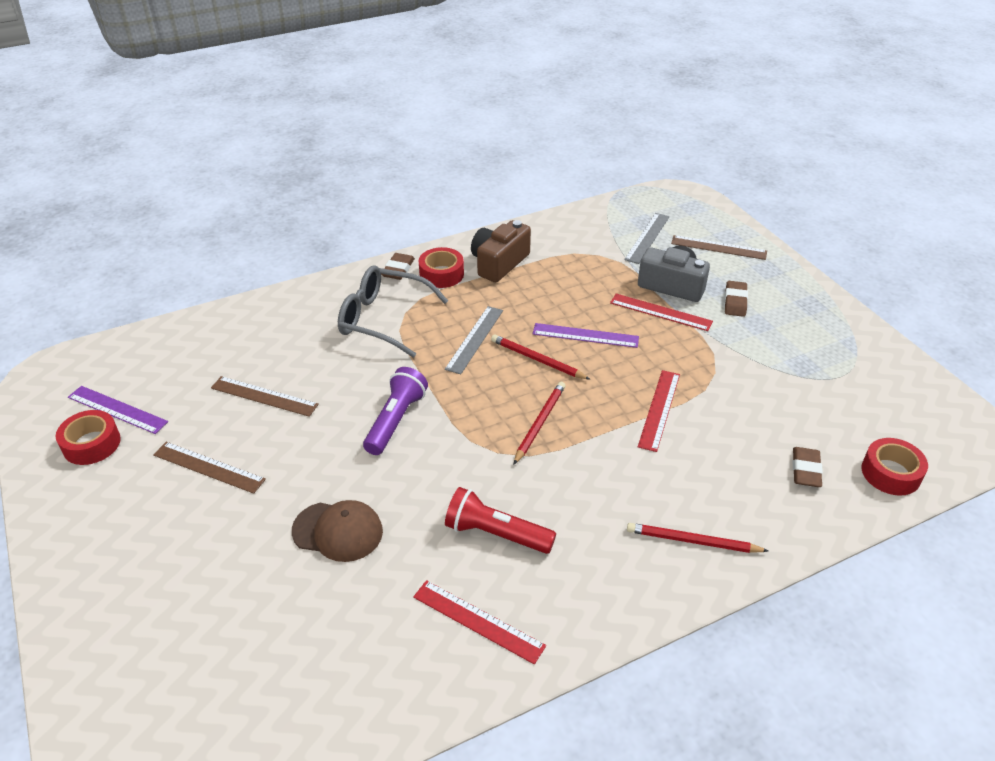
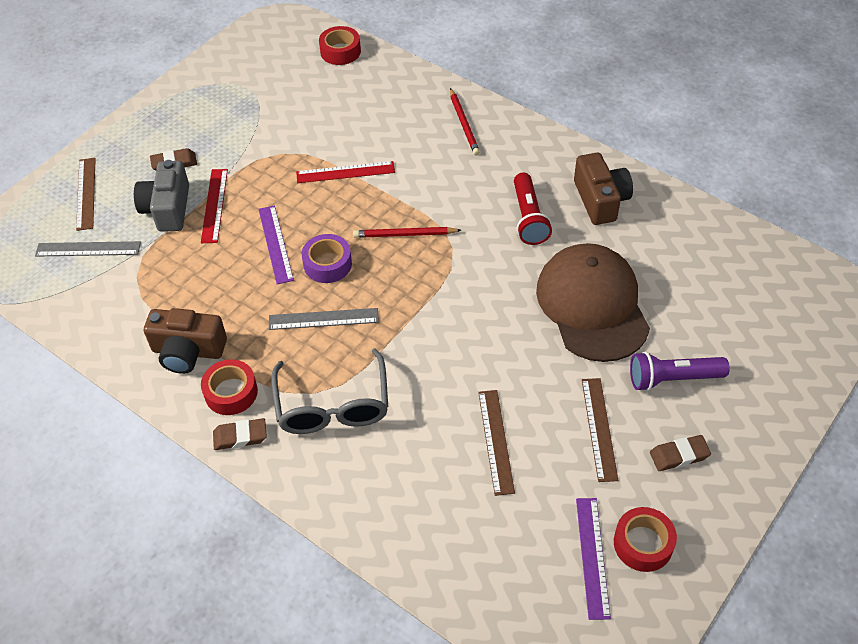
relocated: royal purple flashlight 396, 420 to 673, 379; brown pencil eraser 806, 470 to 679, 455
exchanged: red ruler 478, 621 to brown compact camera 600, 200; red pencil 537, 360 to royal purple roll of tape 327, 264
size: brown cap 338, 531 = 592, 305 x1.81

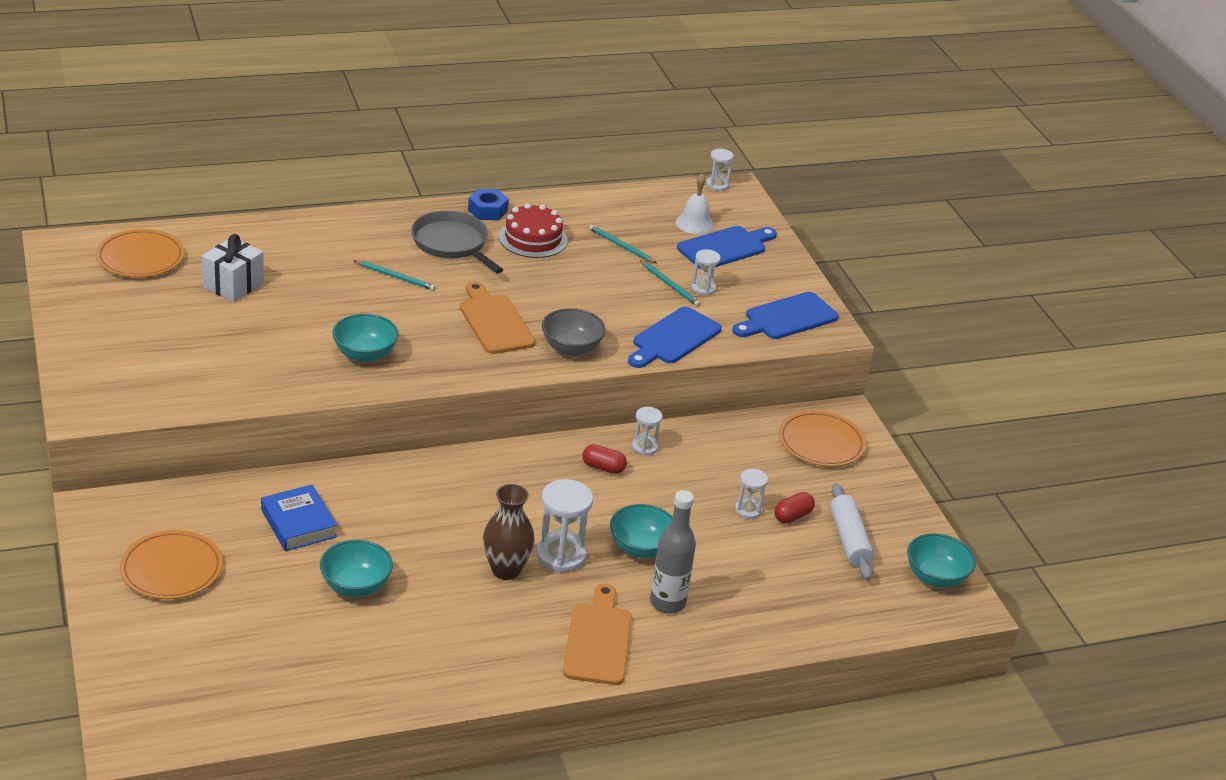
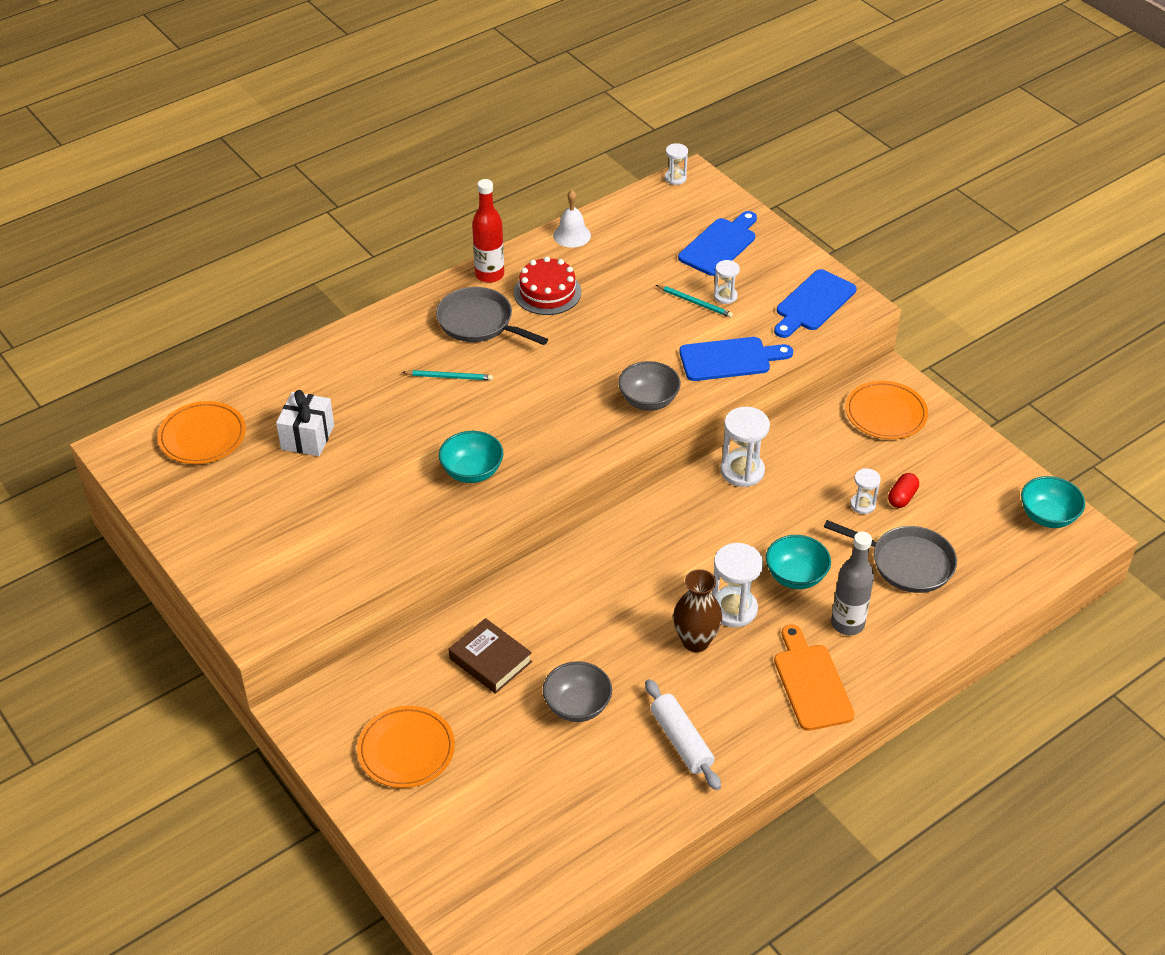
missing: orange-coloured chopping board 494, 322; red pill shape 603, 467; teal pencil 621, 246
appeared: gray pan 907, 563
relocated: snow-white school bell 694, 223 to 572, 235; snow-white pastry roller 849, 540 to 681, 741
exchanged: royal blue hexagon nut 487, 211 to red bottle 489, 275
colour: royal blue hardback 298, 523 to brown hardback 490, 660; teal serving bowl 356, 586 to gray serving bowl 577, 706
spun: royal blue chopping board 673, 338 = 730, 359 120 degrees counterclockwise
size: snow-white hourglass 644, 447 = 742, 471 x1.76

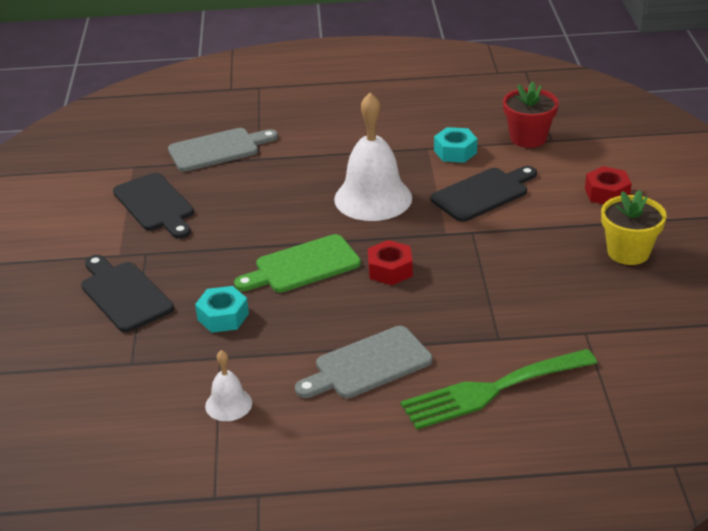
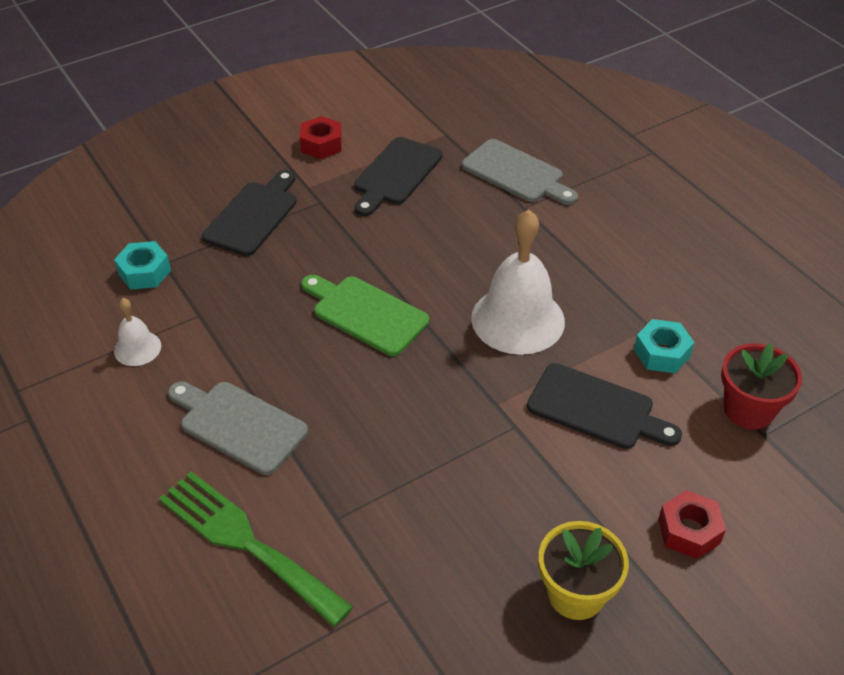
relocated: teal hexagon nut 223, 316 to 144, 272; red hexagon nut 390, 270 to 321, 144

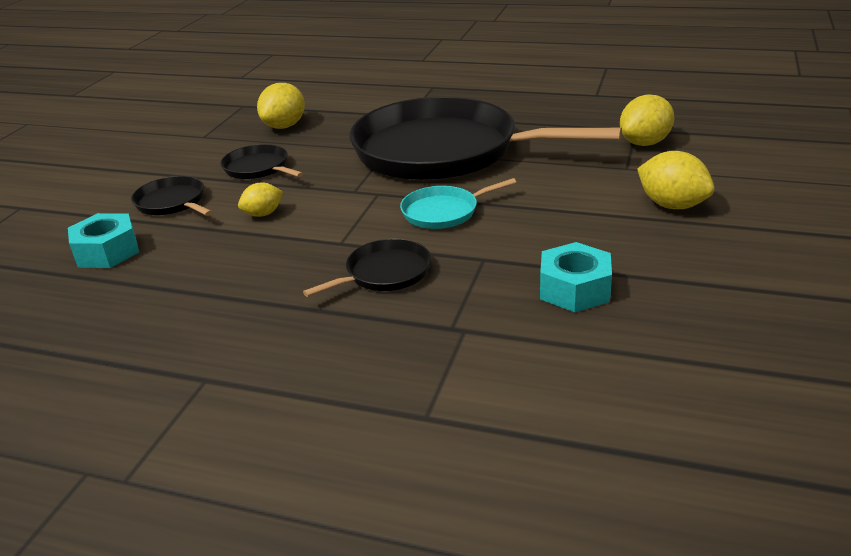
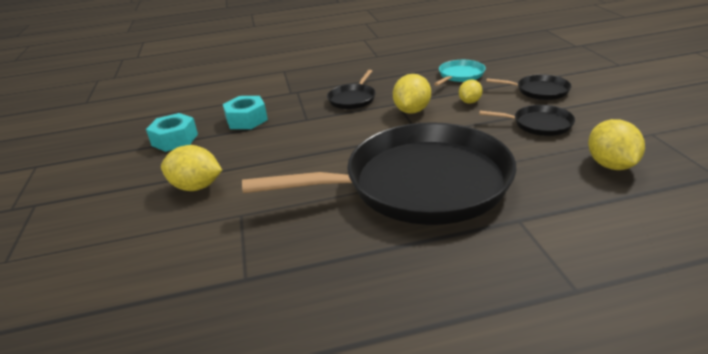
relocated: teal hexagon nut 107, 251 to 175, 140; teal pan 443, 212 to 460, 75; golden citrus fruit 645, 143 to 412, 111

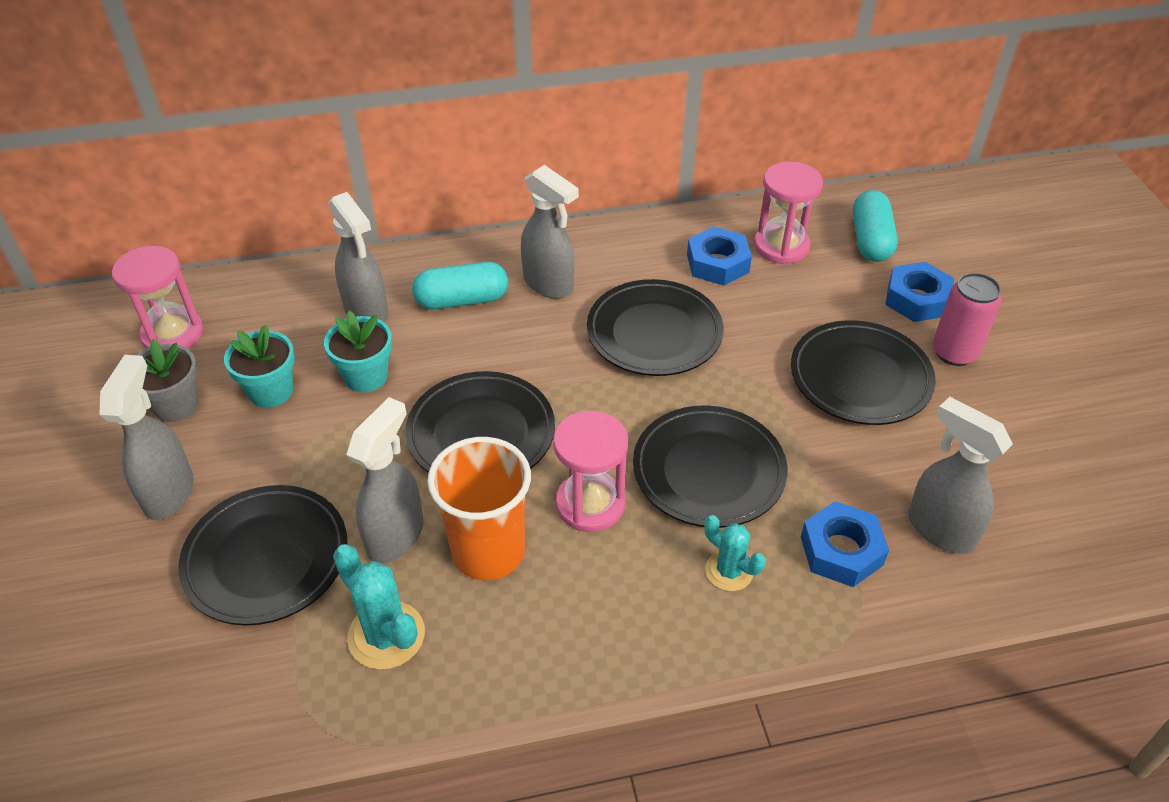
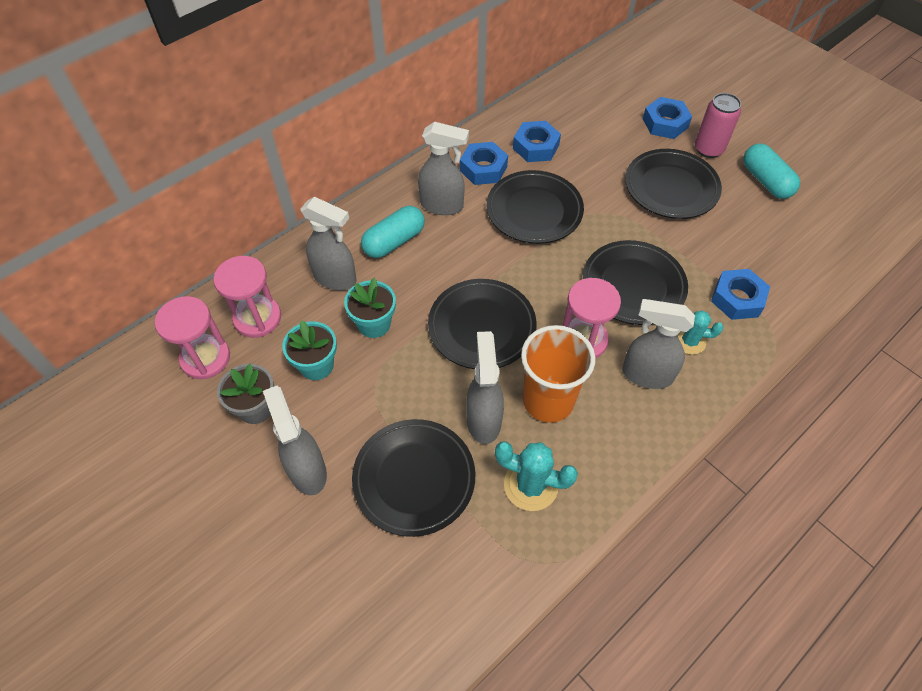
appeared: royal blue hexagon nut 483, 168
relocated: rose-pink hourglass 781, 246 to 257, 318; teal pill shape 870, 240 to 766, 181; gray spray bottle 939, 529 to 646, 375

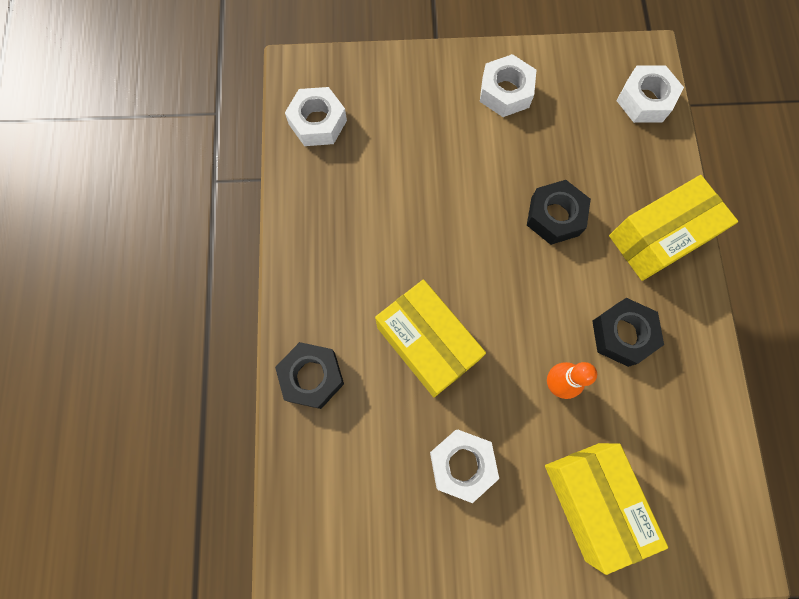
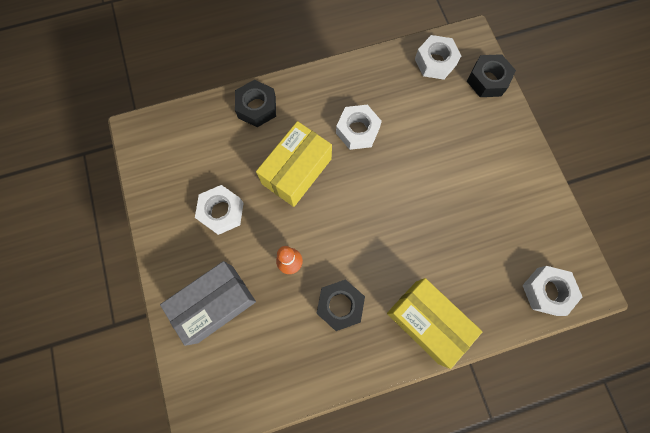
relocated: snow-white hexagon nut 505, 92 to 357, 130; black hexagon nut 555, 216 to 487, 80
colour: golden box 592, 500 to gray box 215, 303

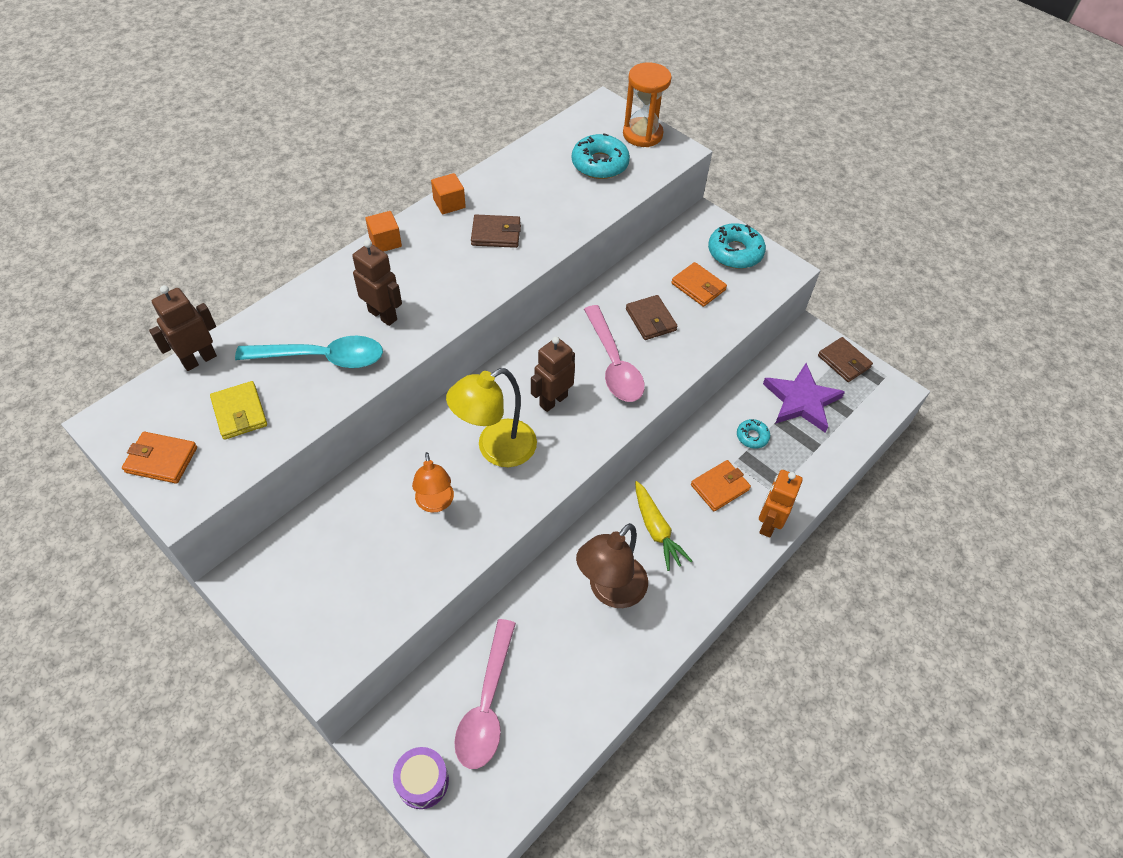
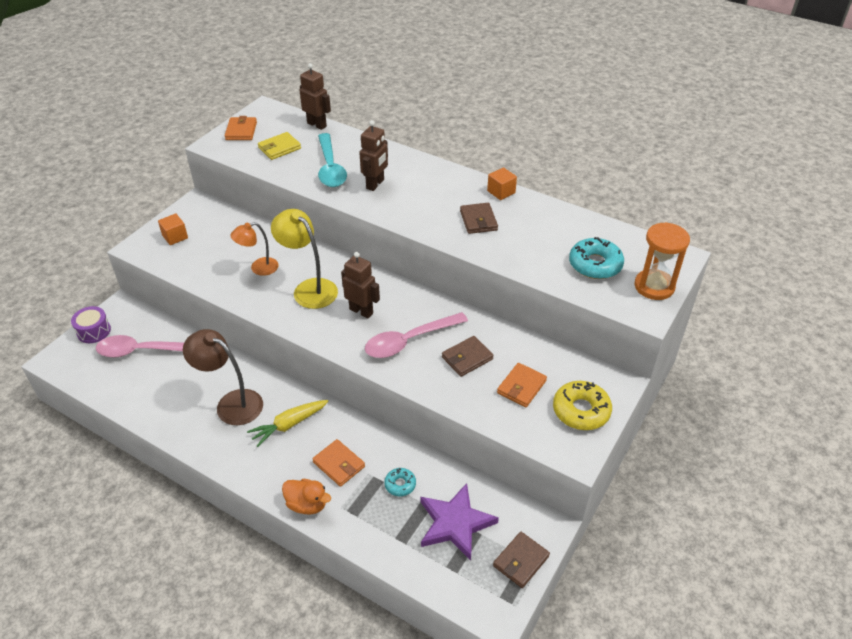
relocated: orange-coloured solid cube 385, 242 to 175, 237
exchanged: orange-coloured toy robot 768, 524 to orange-coloured duck 307, 504
colour: teal donut 735, 252 to golden donut 581, 411

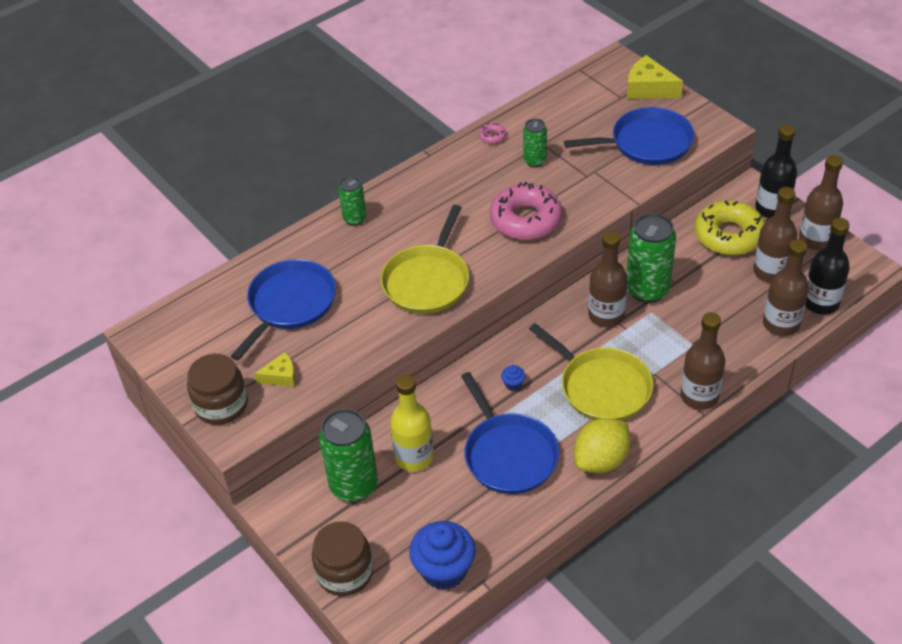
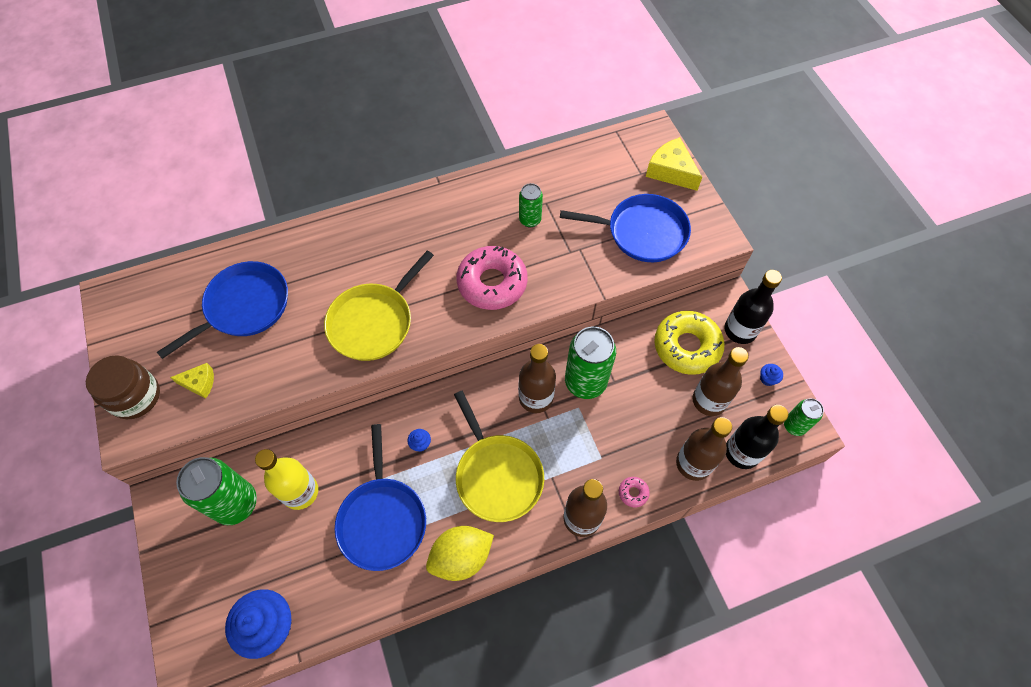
missing: brown jar 345, 572
relocated: leaf-green soda can 355, 219 to 794, 426; rose-pink donut 492, 136 to 633, 493
exchanged: brown bottle 816, 240 to royal blue muffin 767, 379

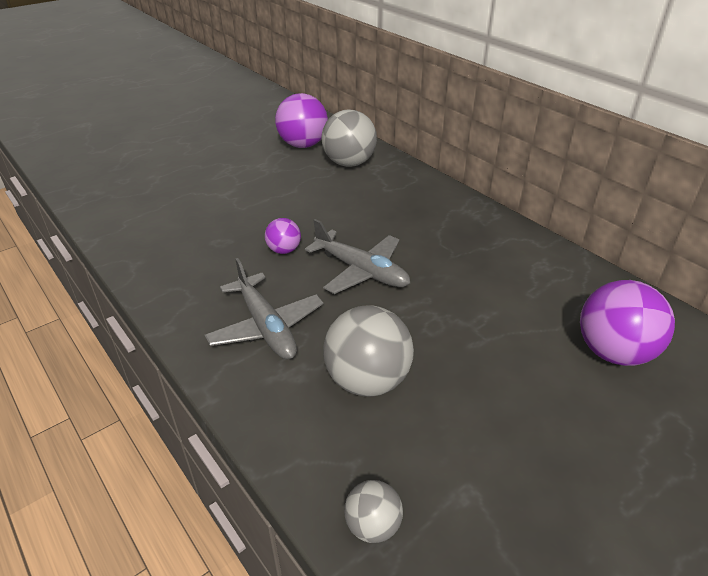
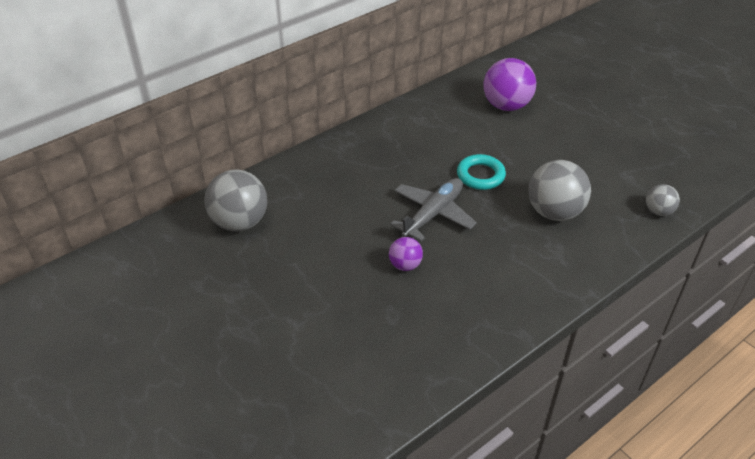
missing: gray aeroplane 266, 326; royal purple ball 303, 145
appeared: teal hoop 480, 175

